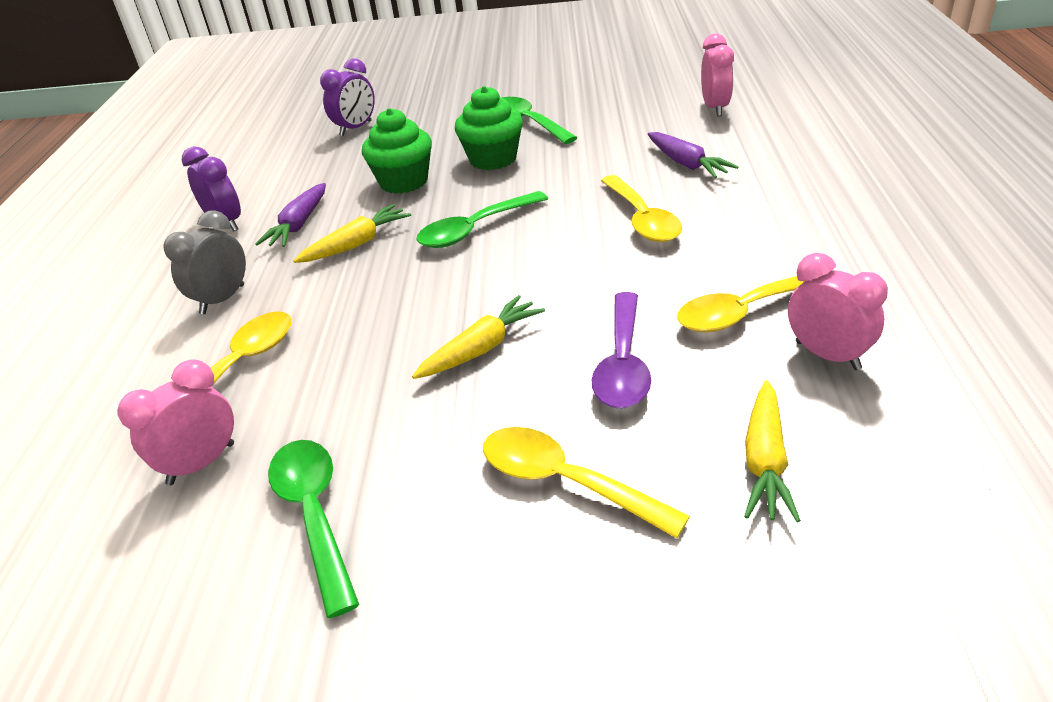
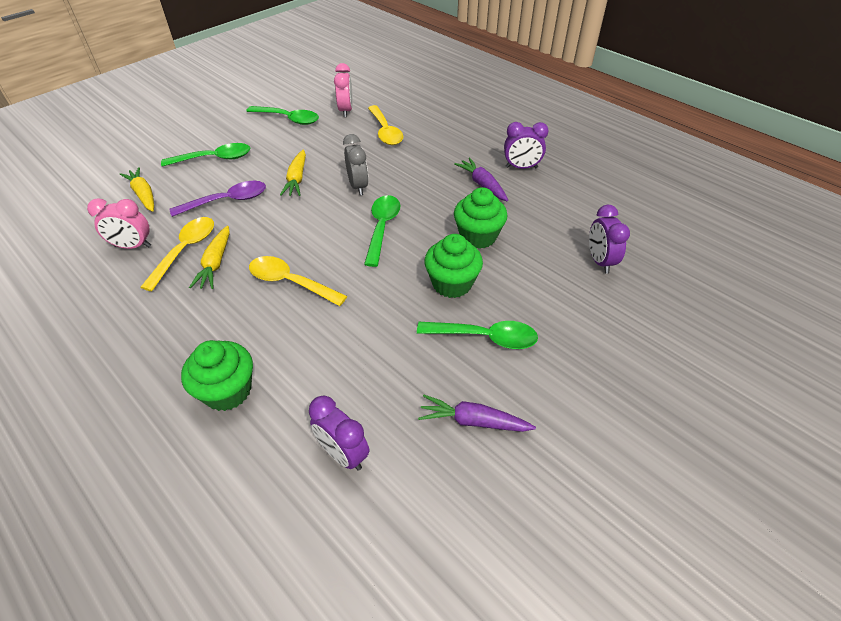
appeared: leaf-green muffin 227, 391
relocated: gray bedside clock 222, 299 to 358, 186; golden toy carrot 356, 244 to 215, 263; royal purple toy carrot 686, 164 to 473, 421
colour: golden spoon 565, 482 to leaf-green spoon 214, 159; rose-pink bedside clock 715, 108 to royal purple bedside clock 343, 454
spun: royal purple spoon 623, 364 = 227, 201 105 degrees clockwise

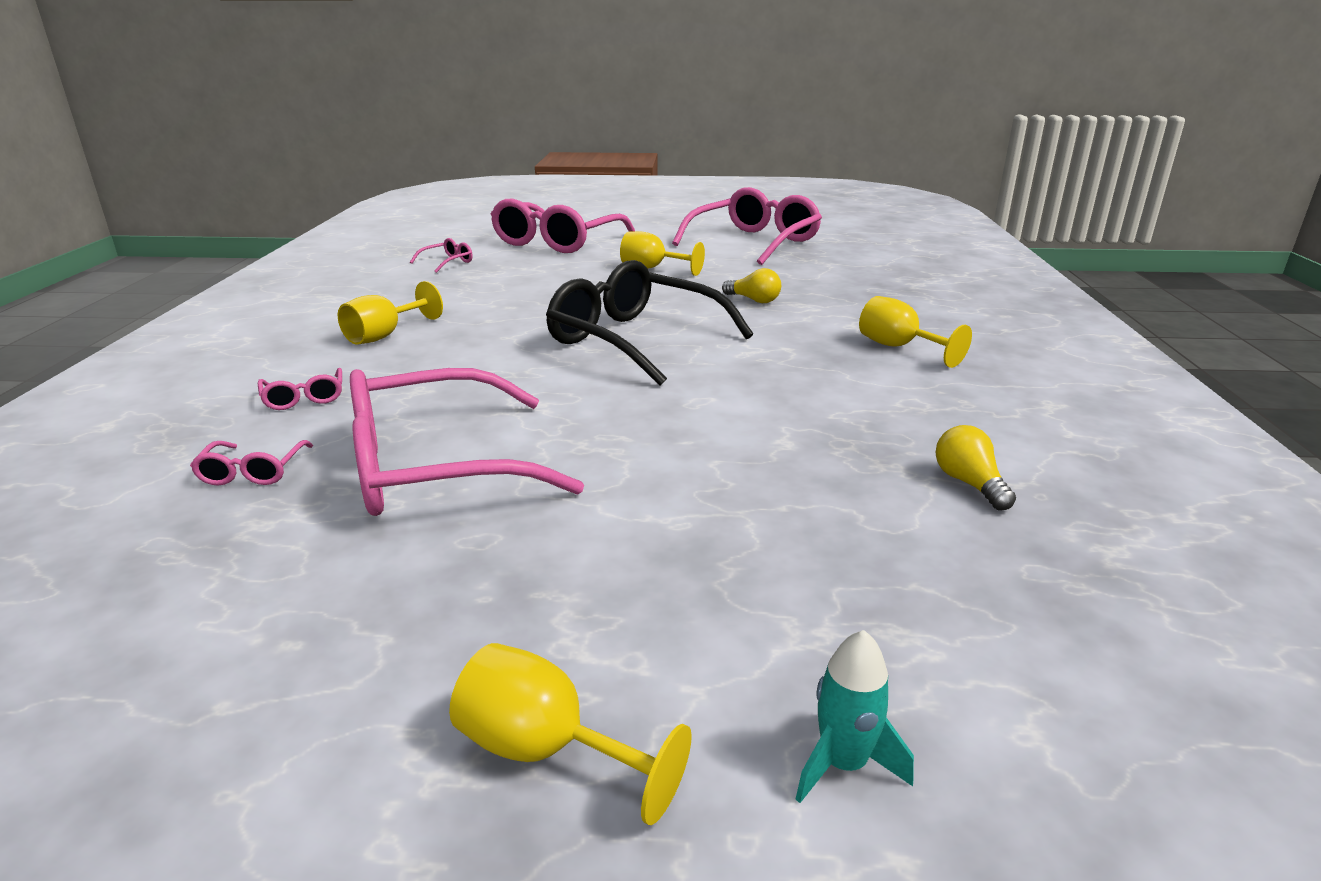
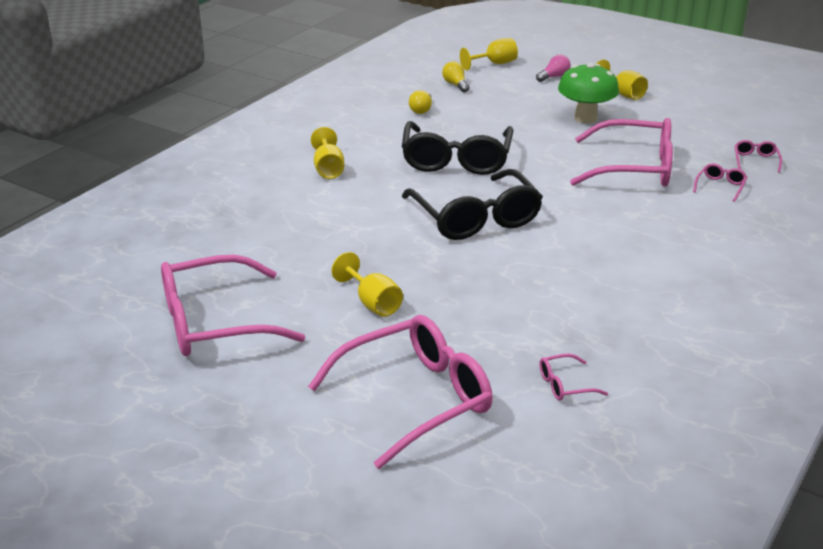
appeared: black spectacles 456, 160; leaf-green mushroom 585, 118
relocated: rose-pink spectacles 304, 398 to 755, 160; golden goblet 384, 335 to 494, 64; golden lightbulb 753, 300 to 455, 85
exchanged: teal spaceship 843, 764 to rose-pink lightbulb 554, 77

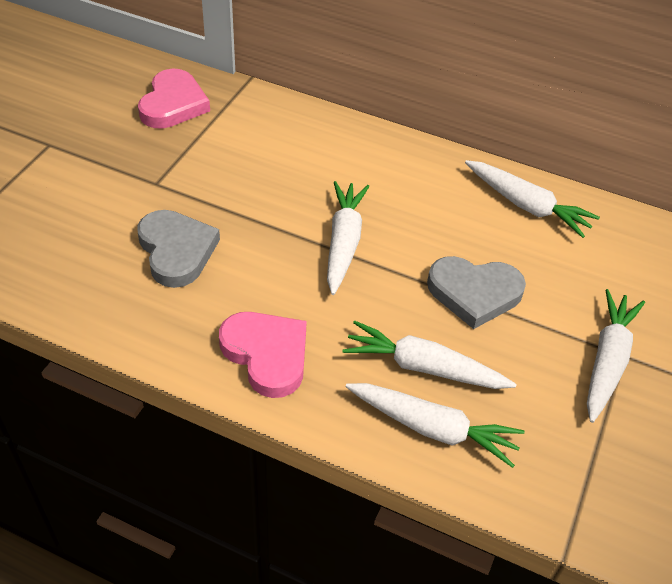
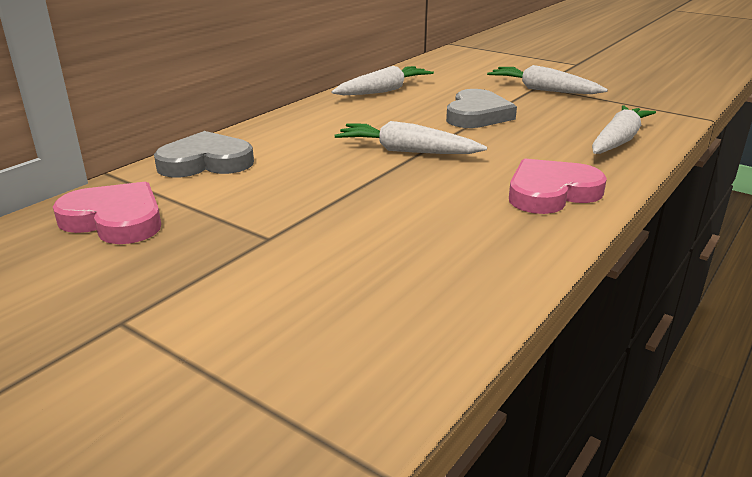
missing: snow-white toy carrot 424, 367
relocated: gray heart shape 176, 251 to 206, 162

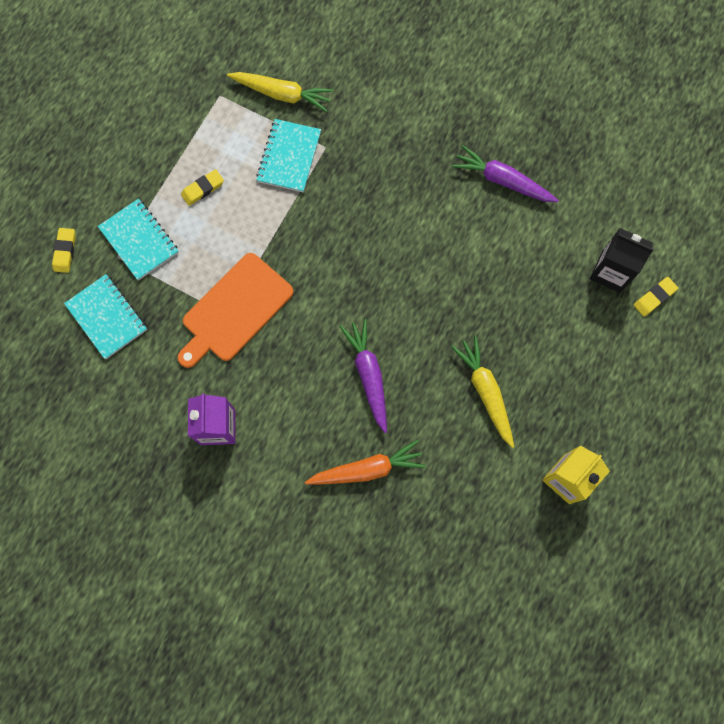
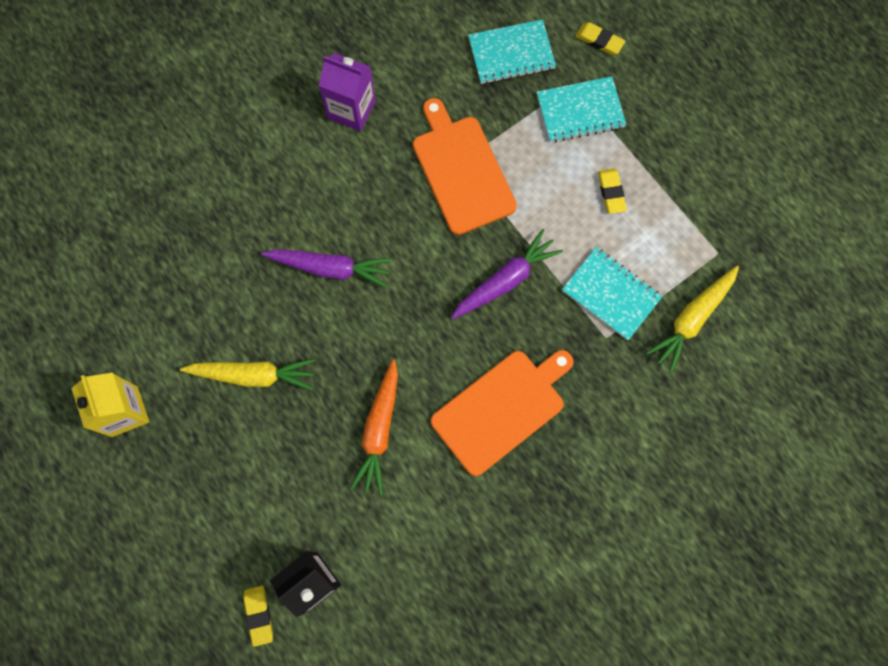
appeared: orange-coloured chopping board 502, 409
relocated: orange-coloured toy carrot 367, 469 to 379, 430; royal purple toy carrot 502, 180 to 505, 280

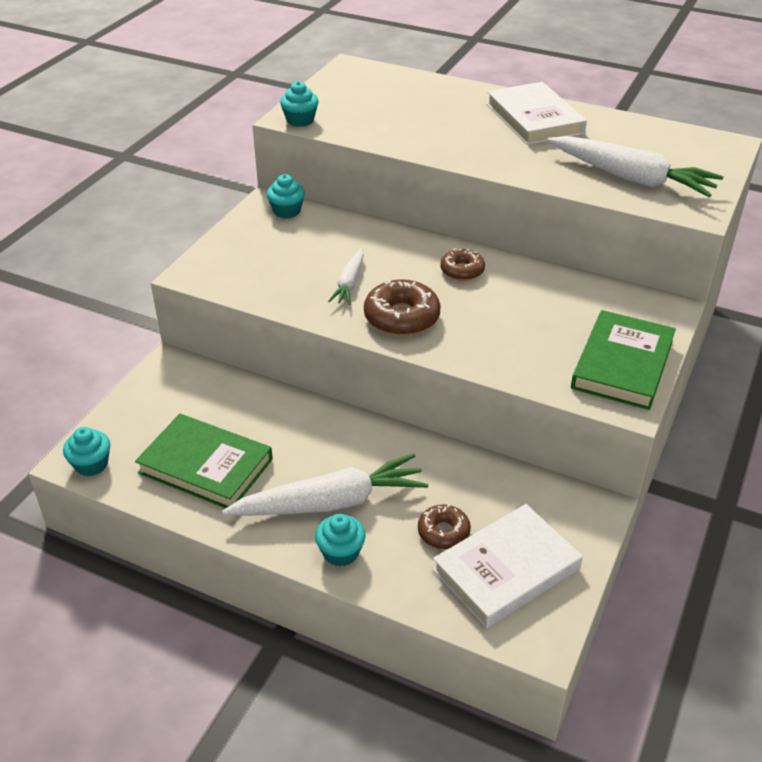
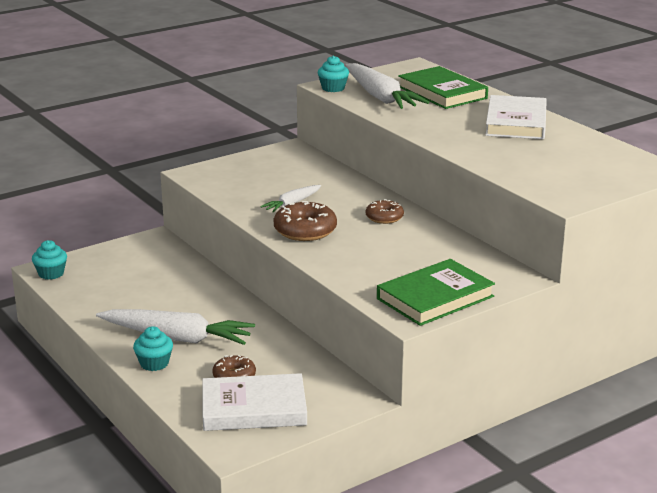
missing: teal muffin 287, 211
relocated: leaf-green hardback 205, 466 to 442, 92; snow-white toy carrot 631, 178 to 380, 97

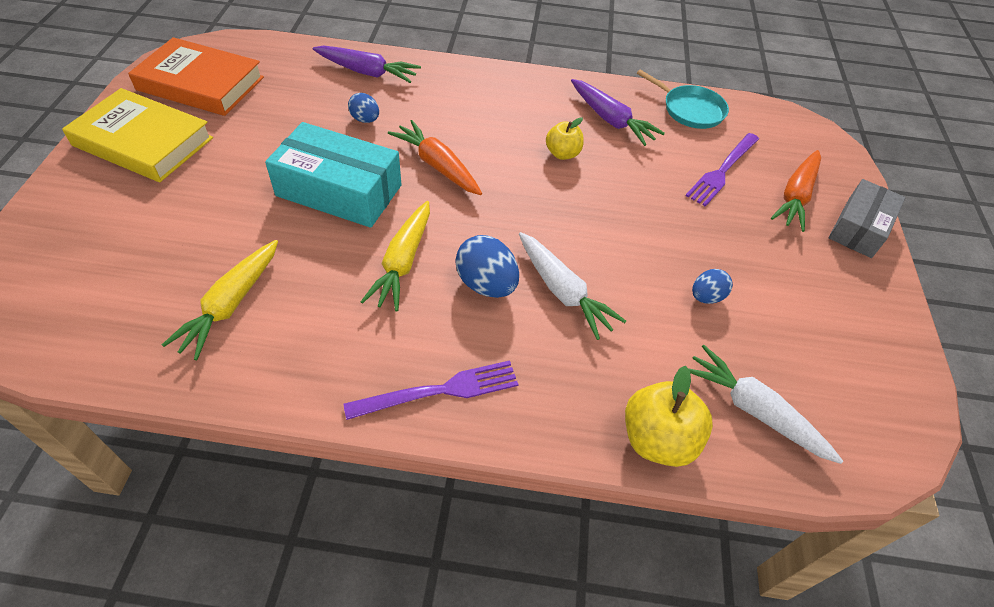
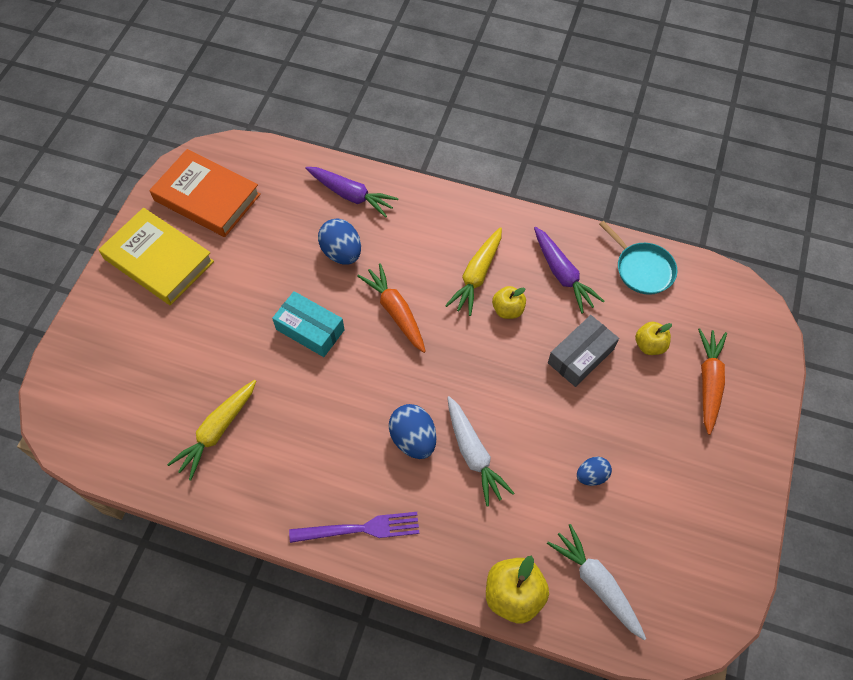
relocated: golden toy carrot 403, 263 to 477, 276; gray box 859, 227 to 580, 356
exchanged: royal purple fork 722, 171 to golden apple fruit 649, 345
spun: orange-coloured toy carrot 795, 197 = 708, 382 150 degrees clockwise
size: teal box 339, 190 = 310, 329 x0.67; royal blue egg 365, 119 = 342, 253 x1.64

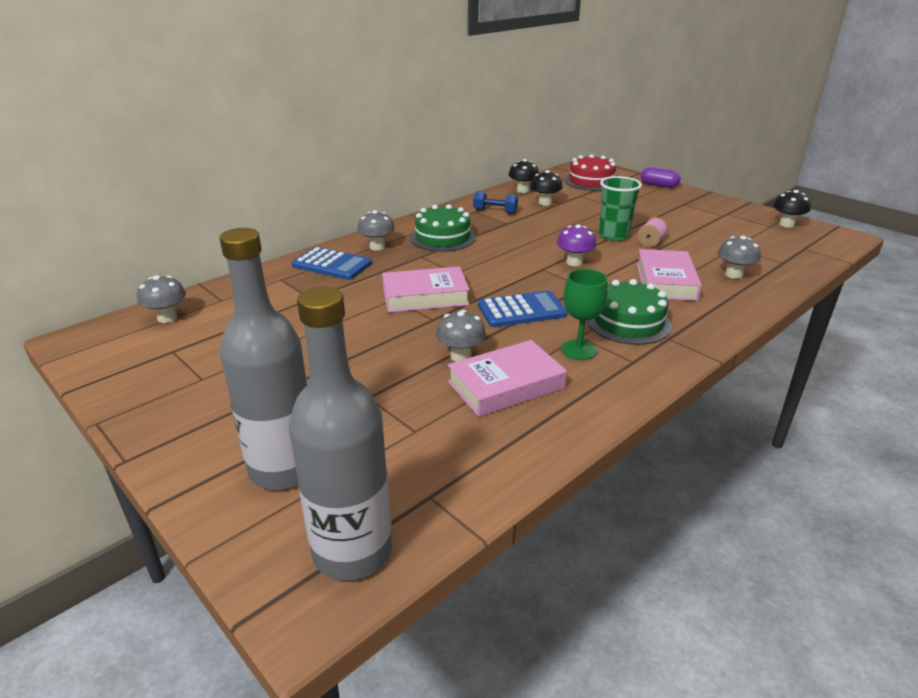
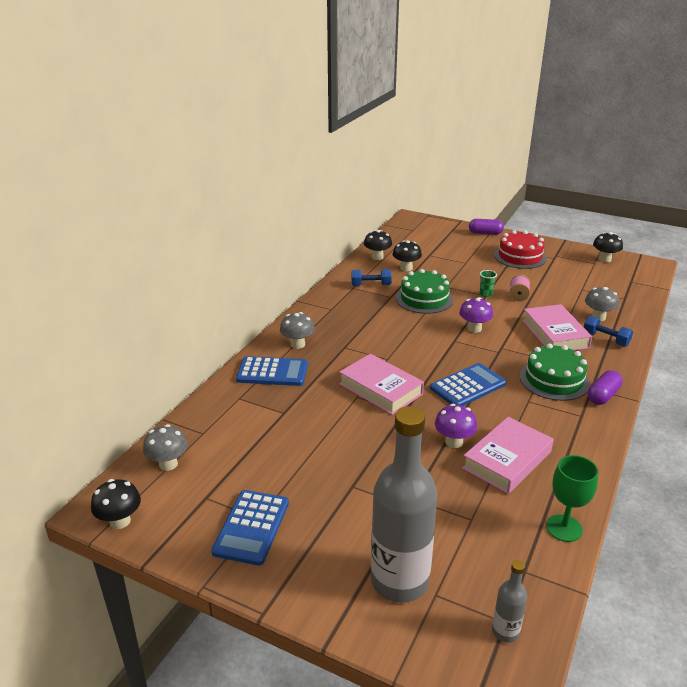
appeared: black mushroom 120, 521; royal blue calculator 251, 527; royal blue free weight 605, 339; royal purple pill shape 603, 396
relocated: leaf-green cake 442, 238 to 424, 299; leaf-green goblet 578, 350 to 564, 528; red cake 591, 181 to 520, 257
colour: gray mushroom 460, 356 to royal purple mushroom 454, 442
spun: rose-pink hardback 425, 296 = 380, 389 75 degrees clockwise
size: gray bottle 352, 551 = 505, 631 x0.44; leaf-green beaker 613, 235 = 485, 294 x0.49

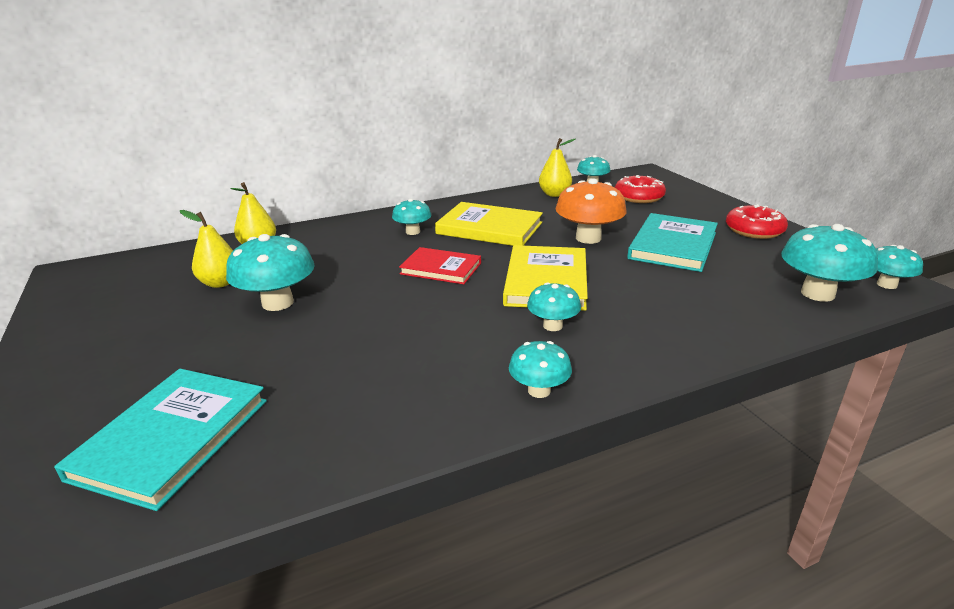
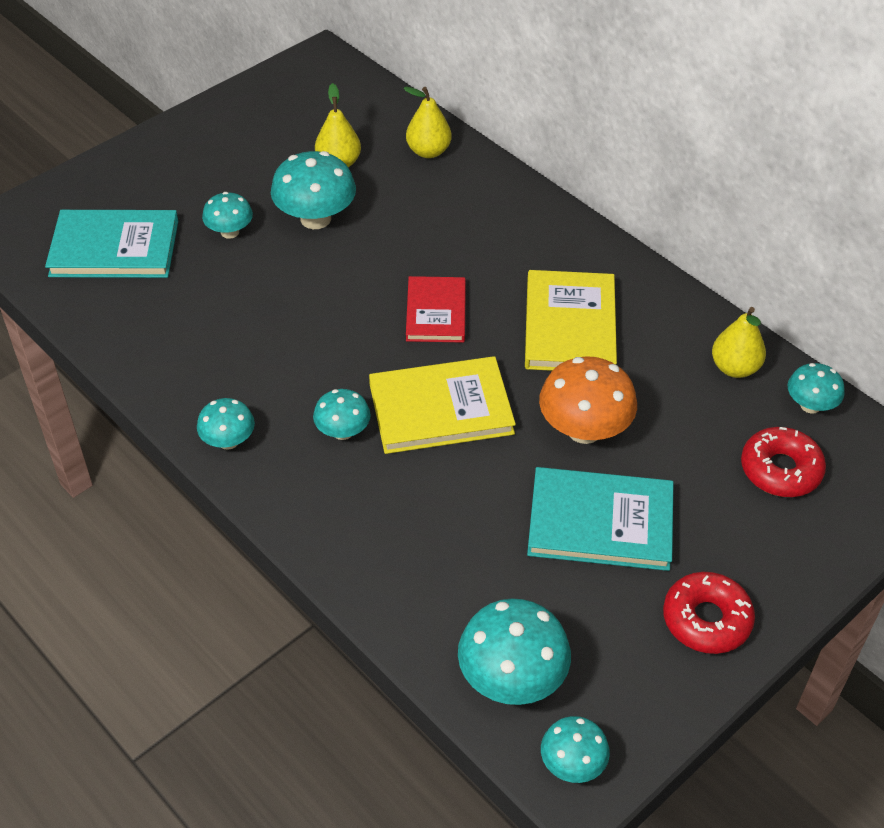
relocated: teal mushroom 413, 232 to 230, 232

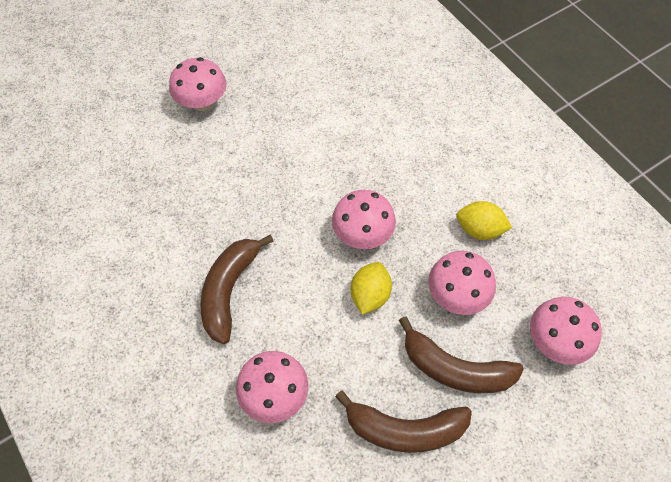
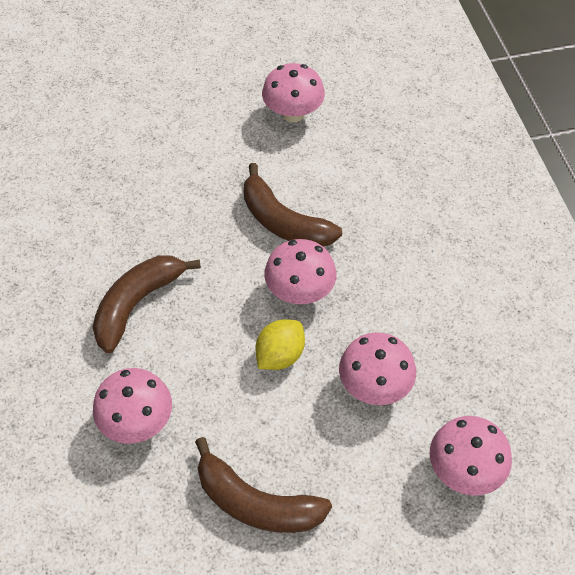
missing: golden citrus fruit 479, 230
relocated: rose-pink mushroom 202, 102 to 293, 113; brown banana fruit 455, 369 to 283, 222

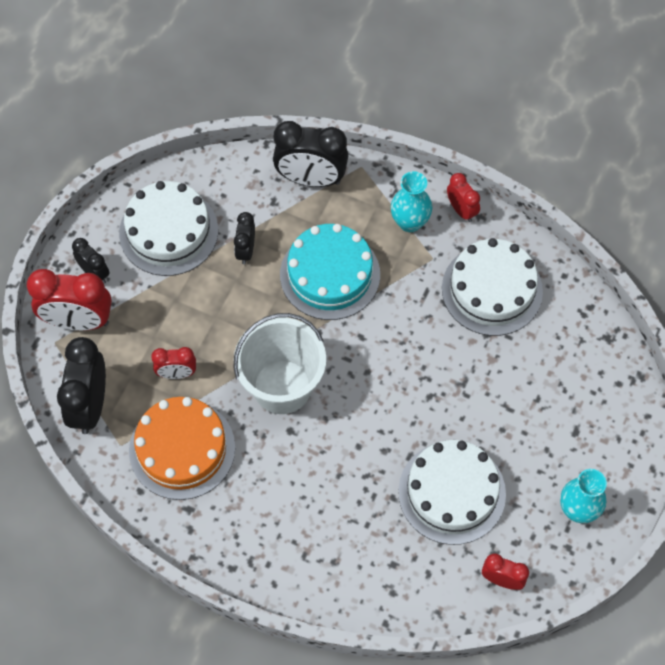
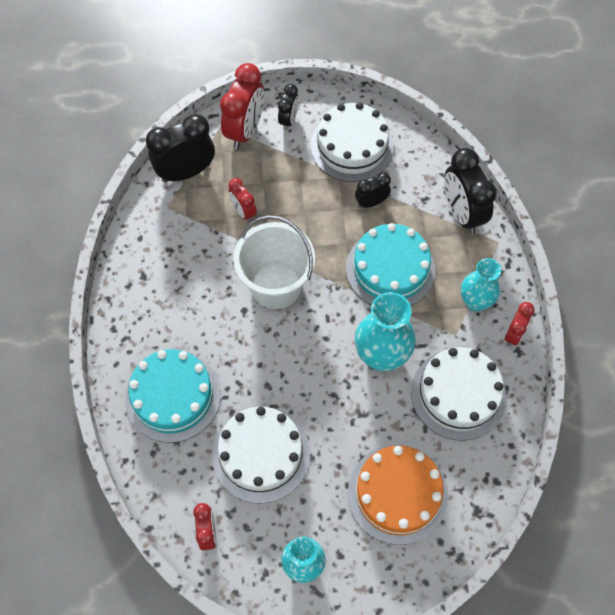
appeared: teal cake 173, 396; teal flower vase 381, 356
relocated: orange-coloured cake 182, 449 to 397, 494
spun: red bedside clock 78, 321 = 245, 131 135 degrees counterclockwise

